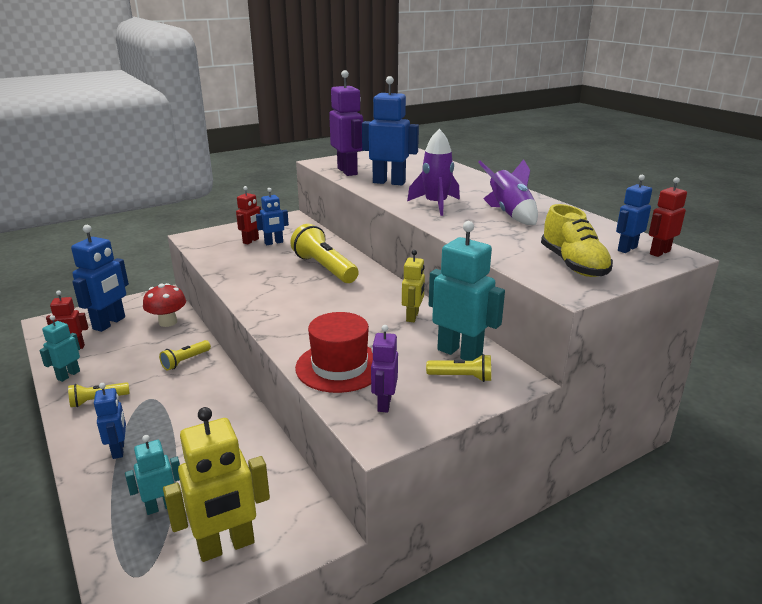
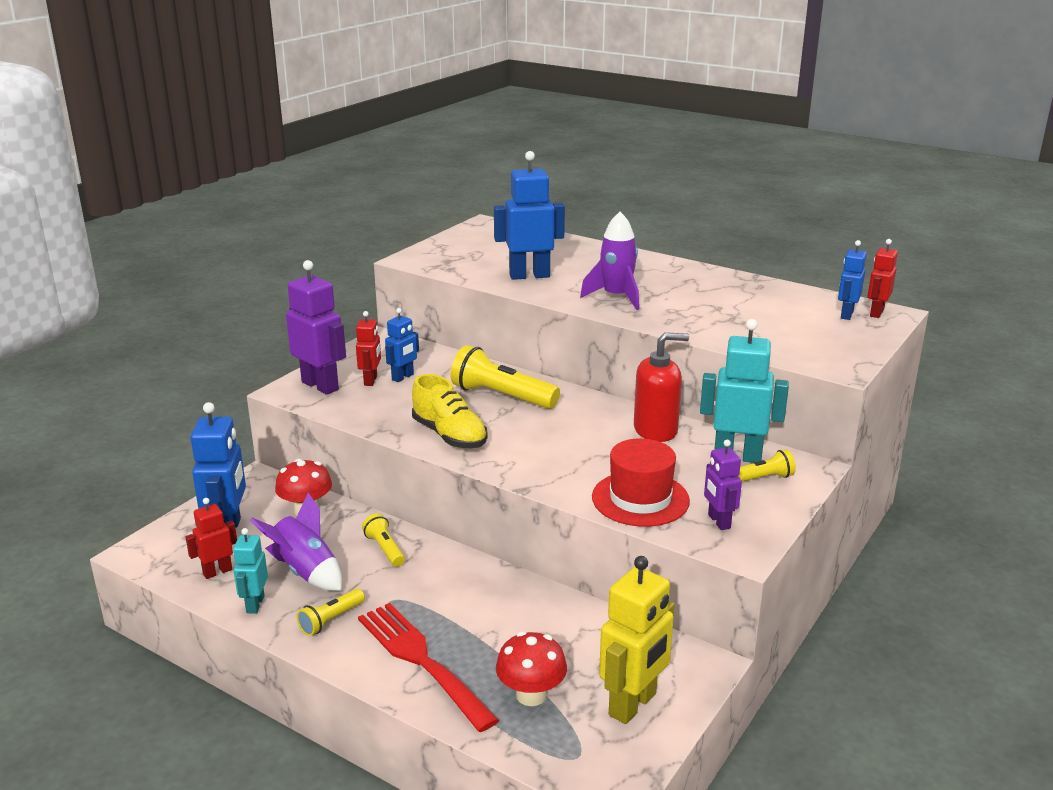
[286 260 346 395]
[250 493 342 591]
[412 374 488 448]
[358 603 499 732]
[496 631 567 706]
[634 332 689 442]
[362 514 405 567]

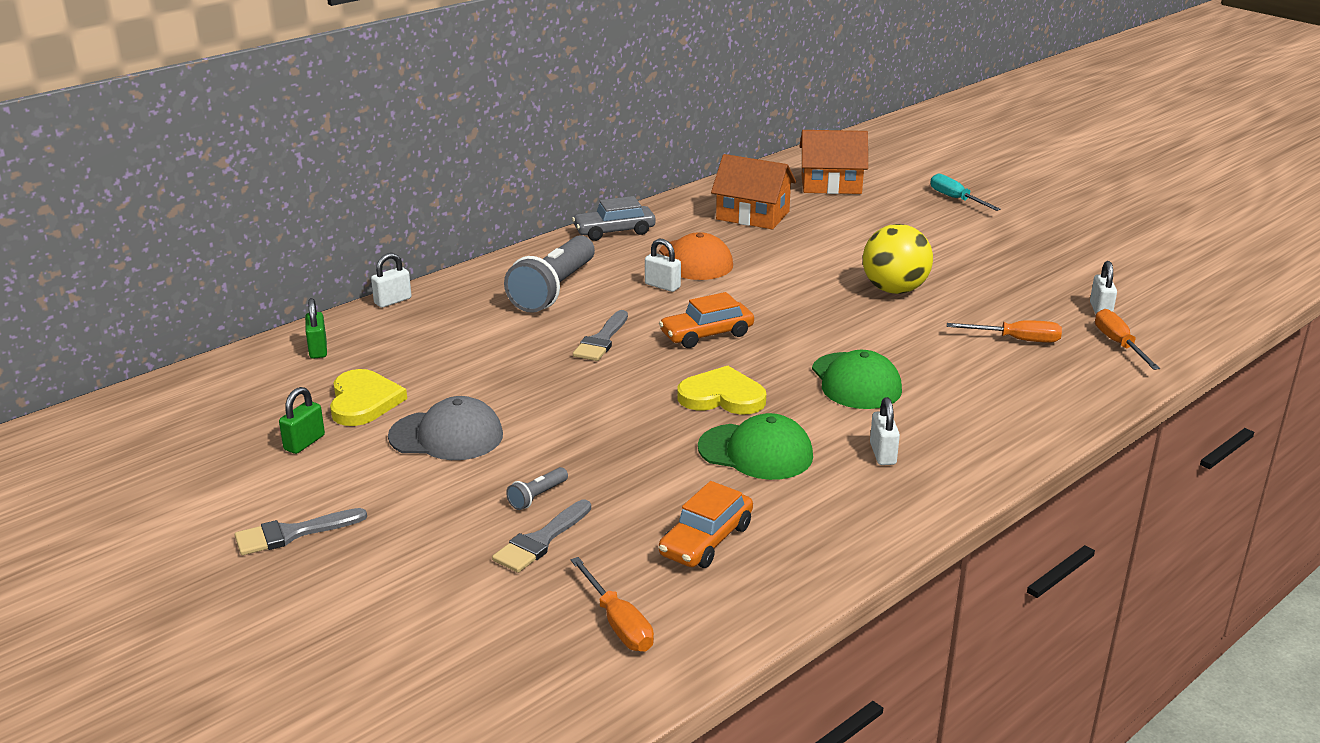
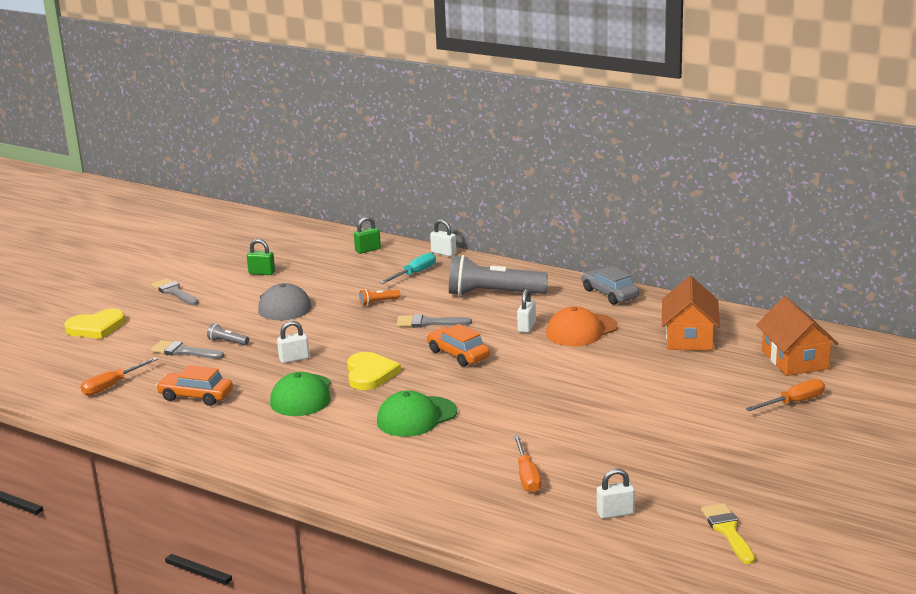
[863 224 933 294] (first image)
[359 289 400 306]
[701 503 755 564]
[64 309 125 339]
[277 321 309 363]
[380 252 436 284]
[746 379 825 411]

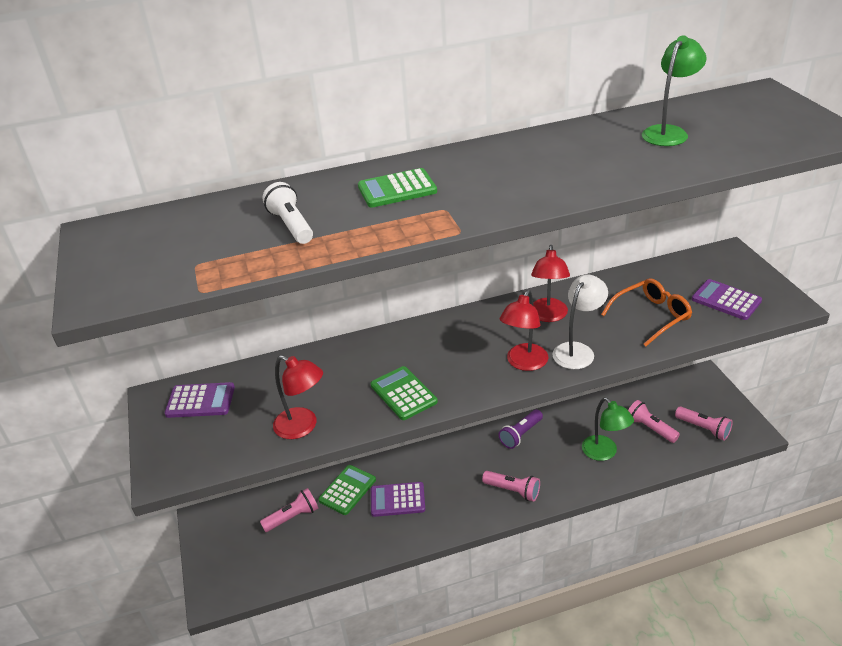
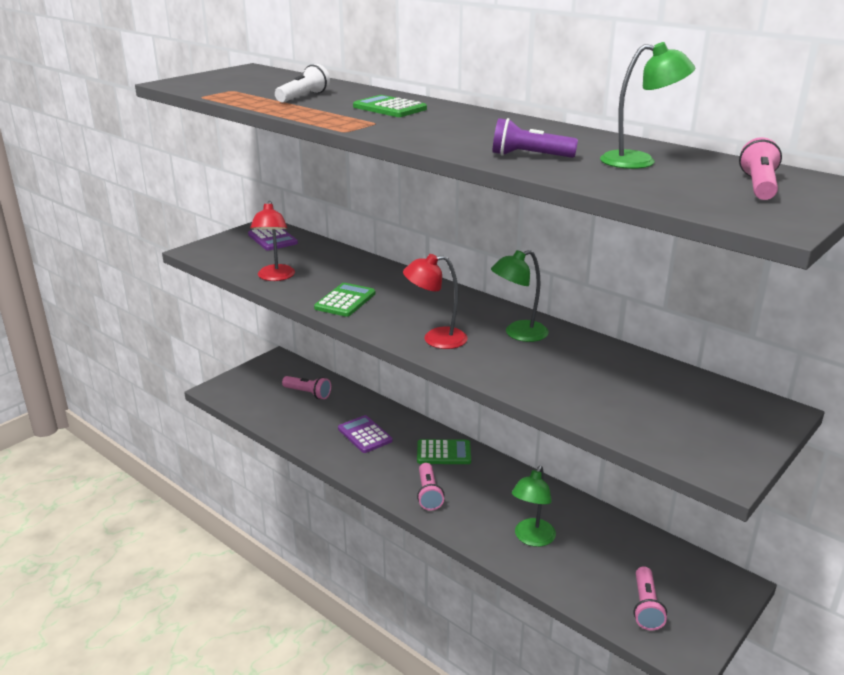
[552 275 608 369] (first image)
[601 278 692 346] (first image)
[692 279 762 320] (first image)
[417 439 471 464]
[492 118 578 158]
[739 137 782 200]
[491 250 549 342]

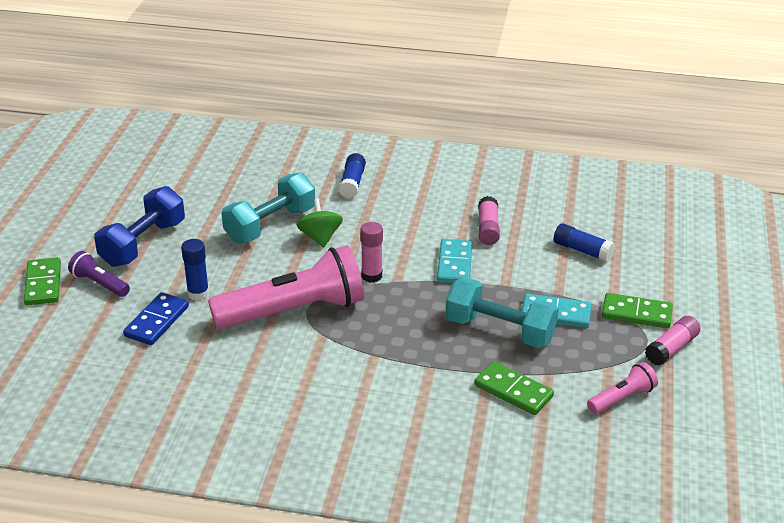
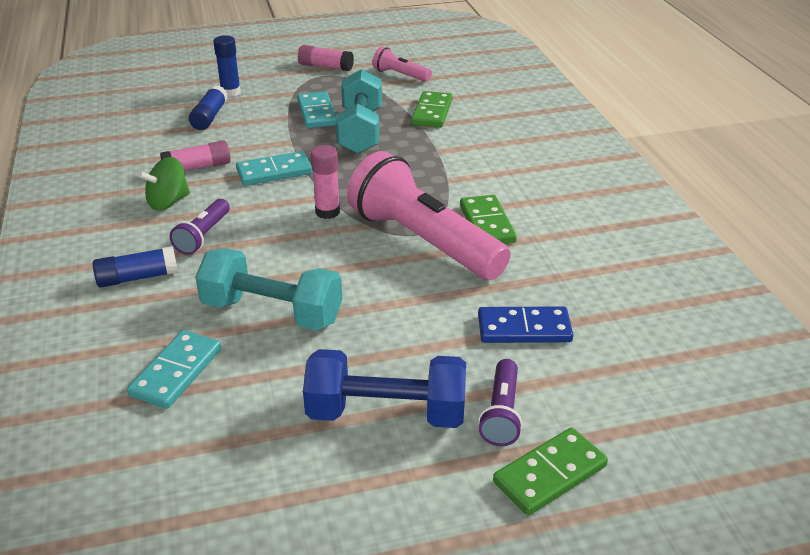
[127 330 221 409]
[170 199 230 255]
[213 35 241 97]
[138 157 190 210]
[460 195 517 244]

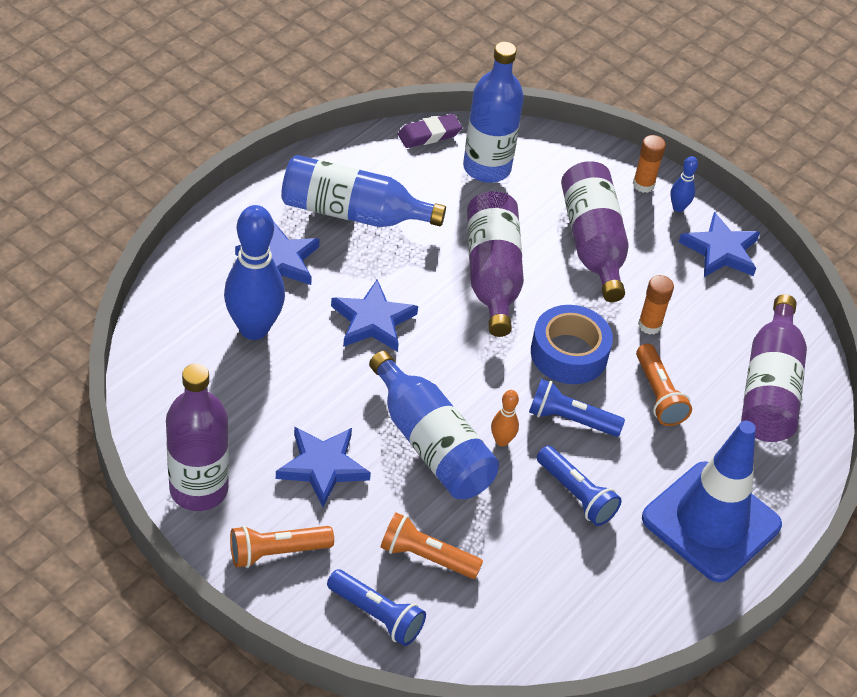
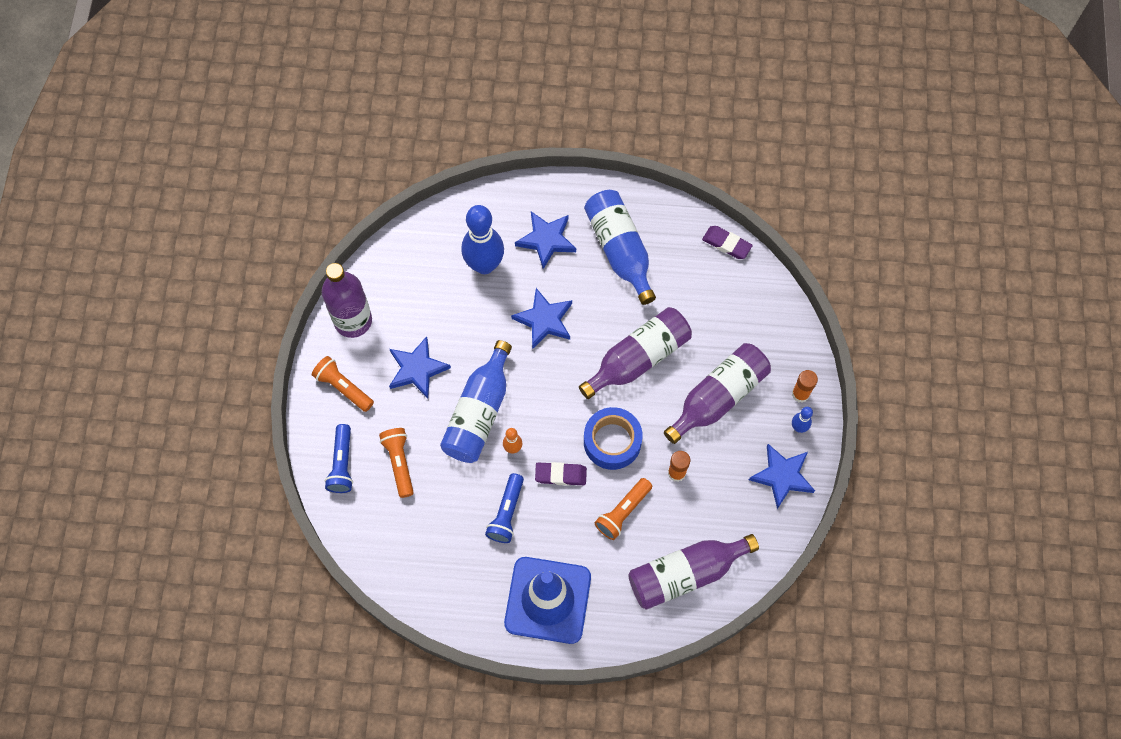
[463 42 524 183] (first image)
[535 462 587 486]

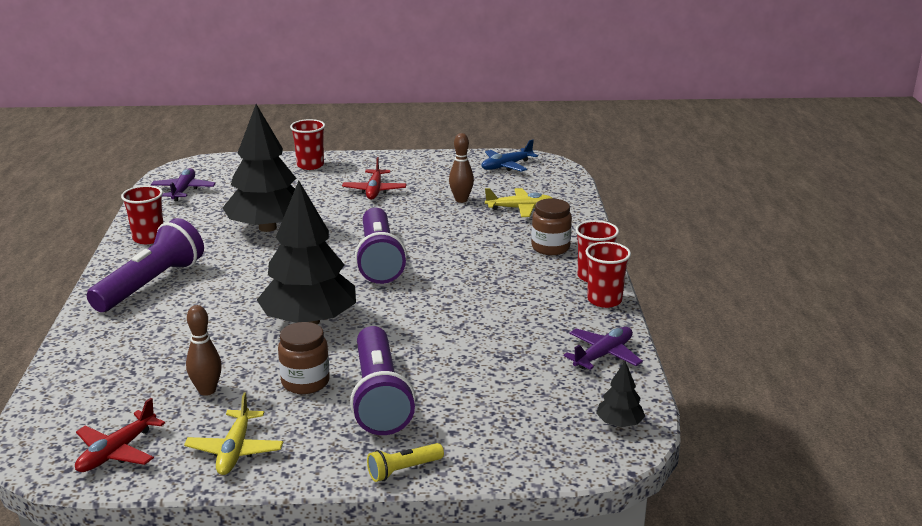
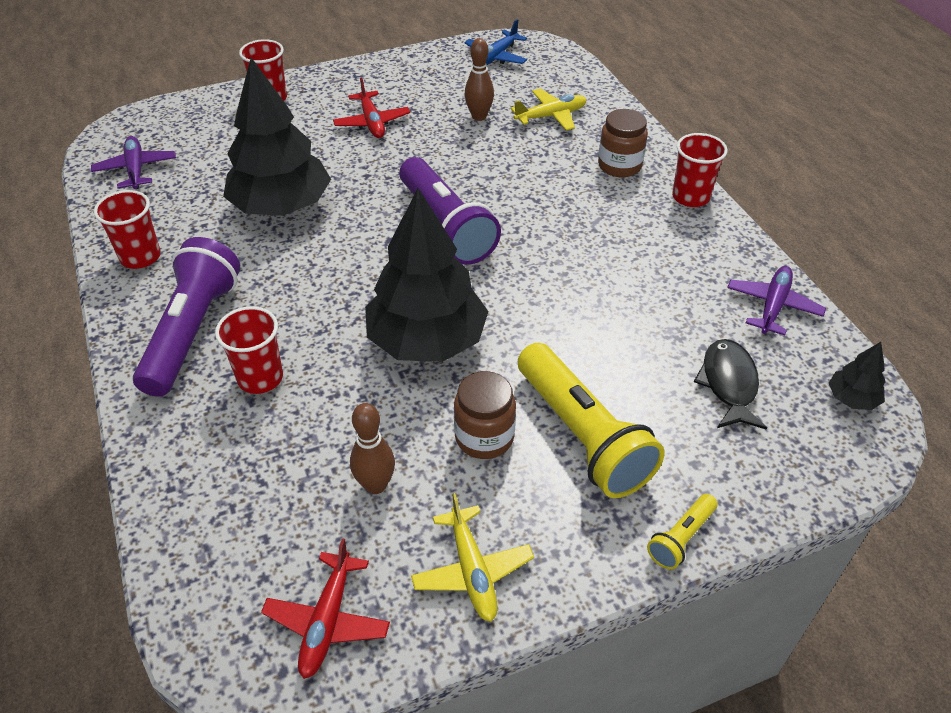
[694 339 767 430]
[215 306 283 394]
[518 343 665 498]

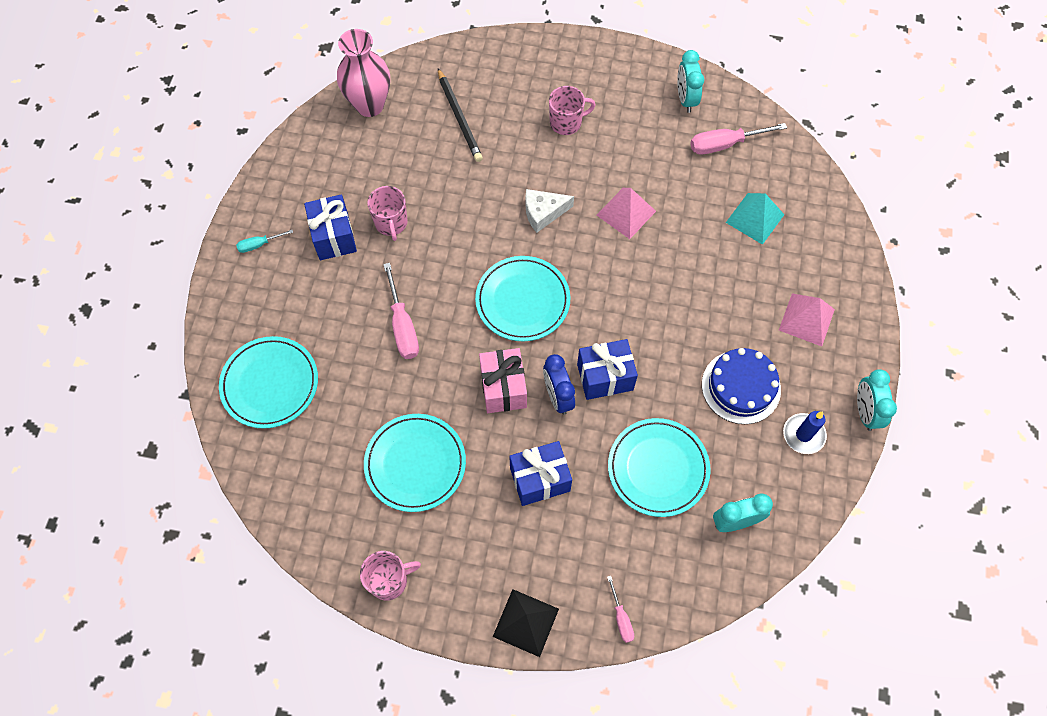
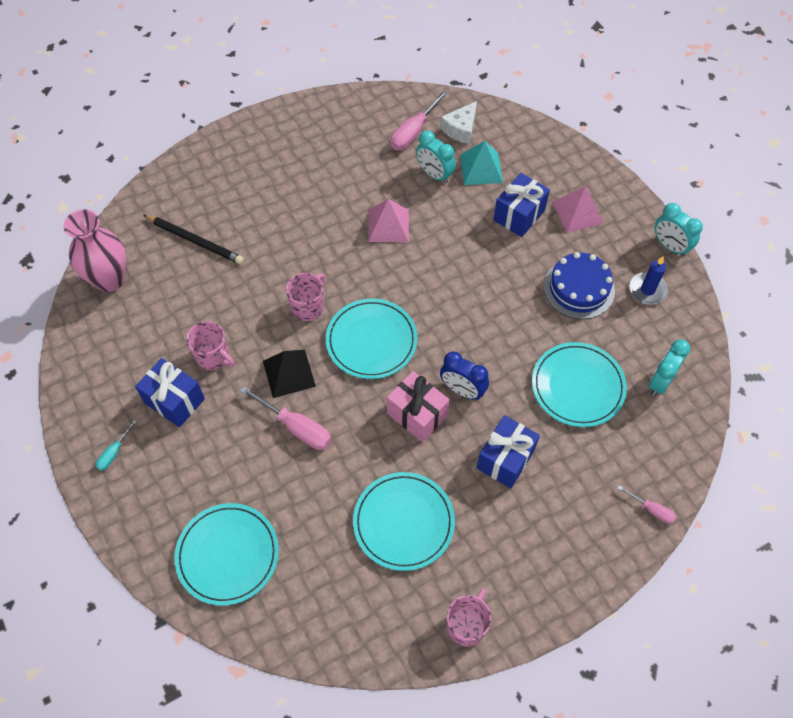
[263 350 316 398]
[440 101 477 144]
[286 273 325 321]
[493 173 550 237]
[416 131 456 184]

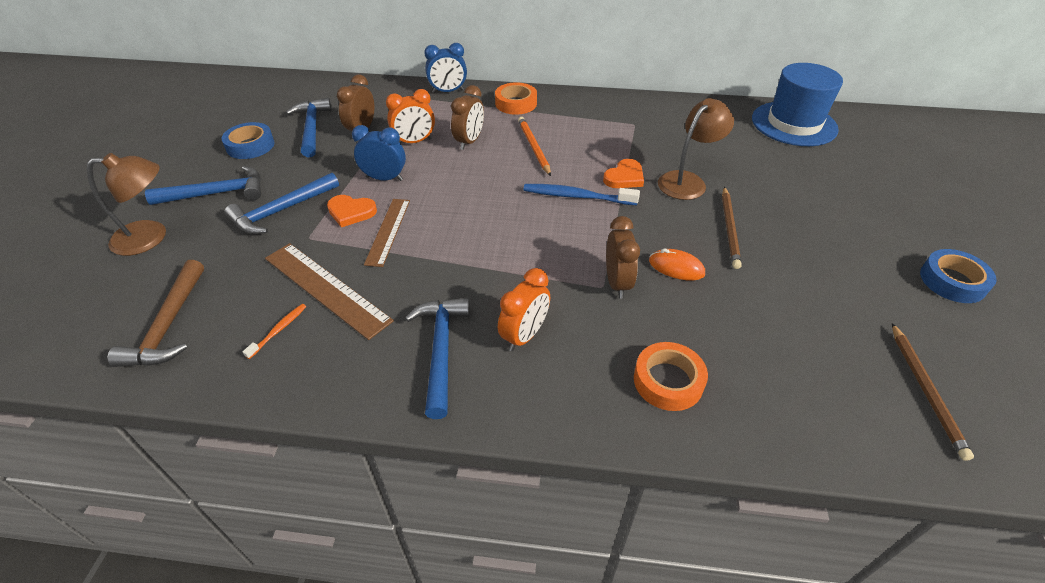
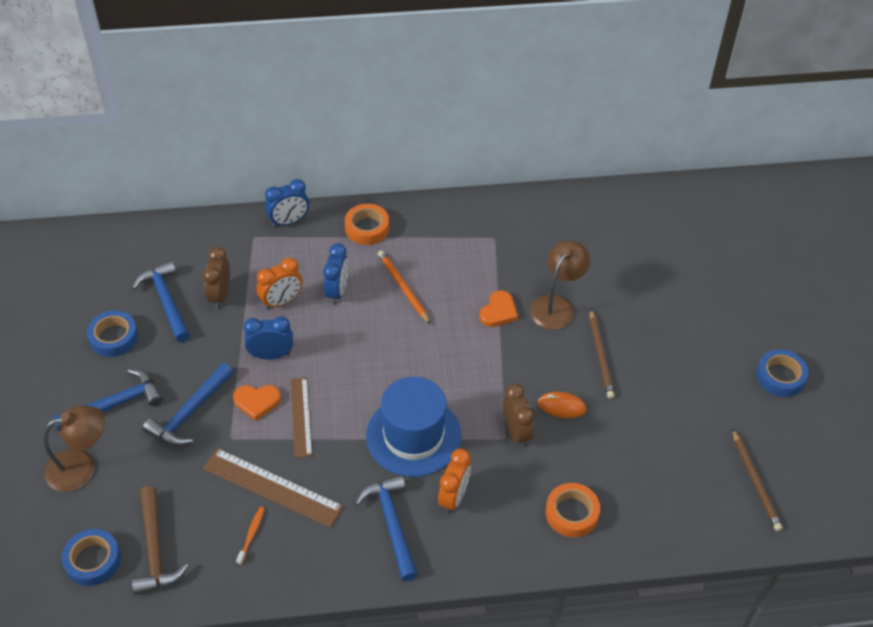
[523 184 640 205] (first image)
[62 529 121 586]
[366 377 461 477]
[323 243 348 305]

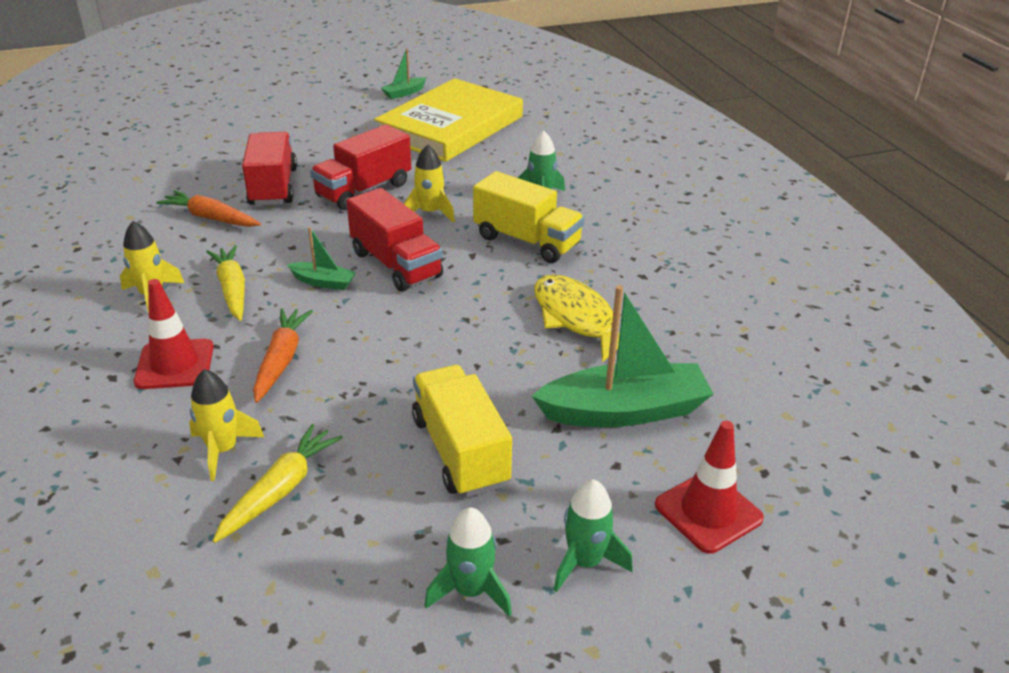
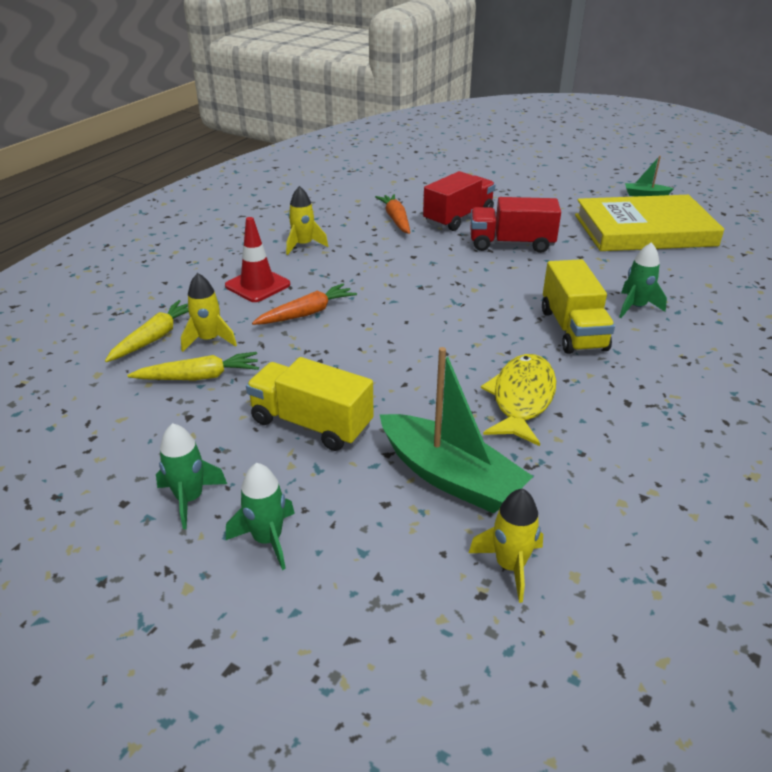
[287 227 356 290] (first image)
[347 188 443 292] (first image)
[655 421 764 554] (first image)
[105 300 189 362]
[469 489 543 603]
[246 357 374 451]

